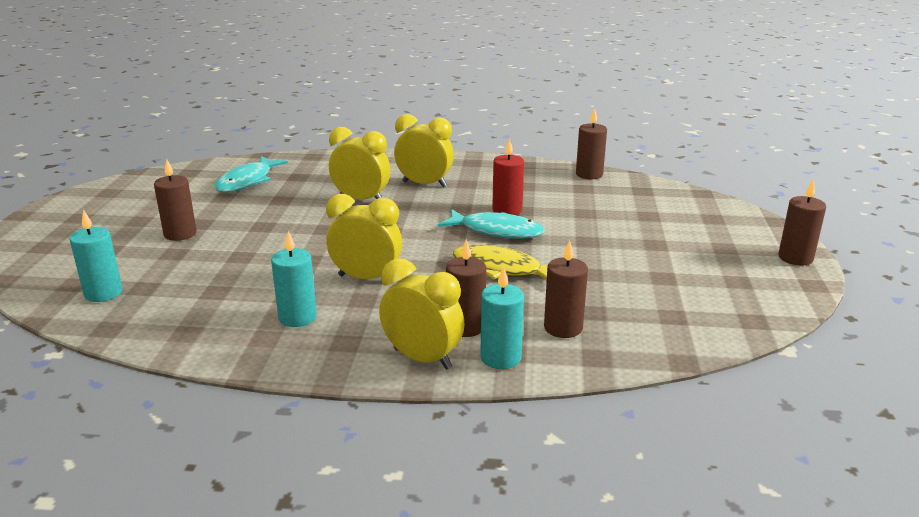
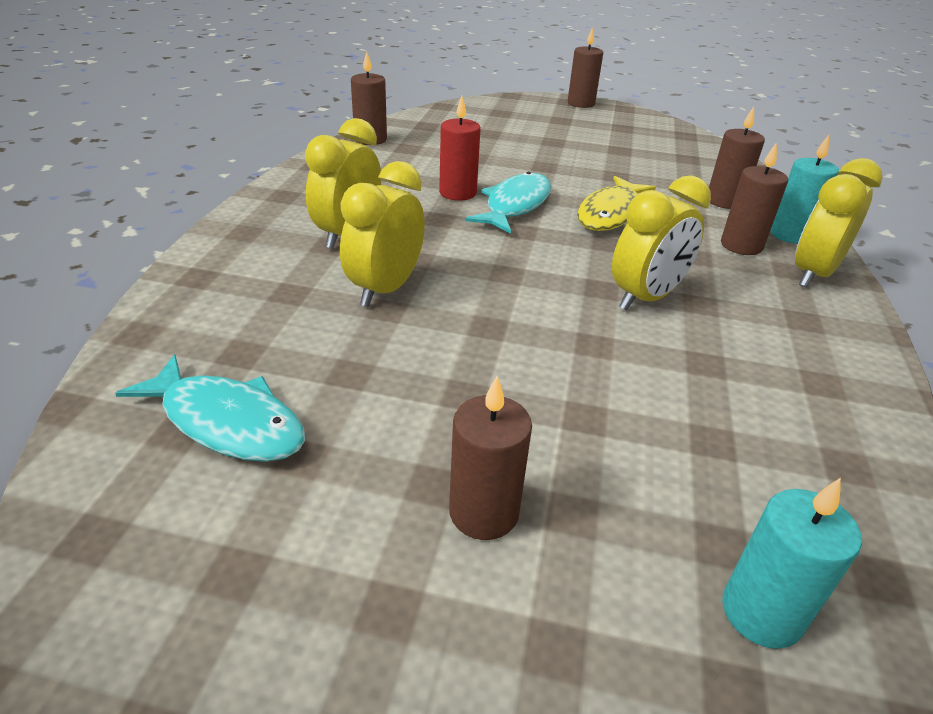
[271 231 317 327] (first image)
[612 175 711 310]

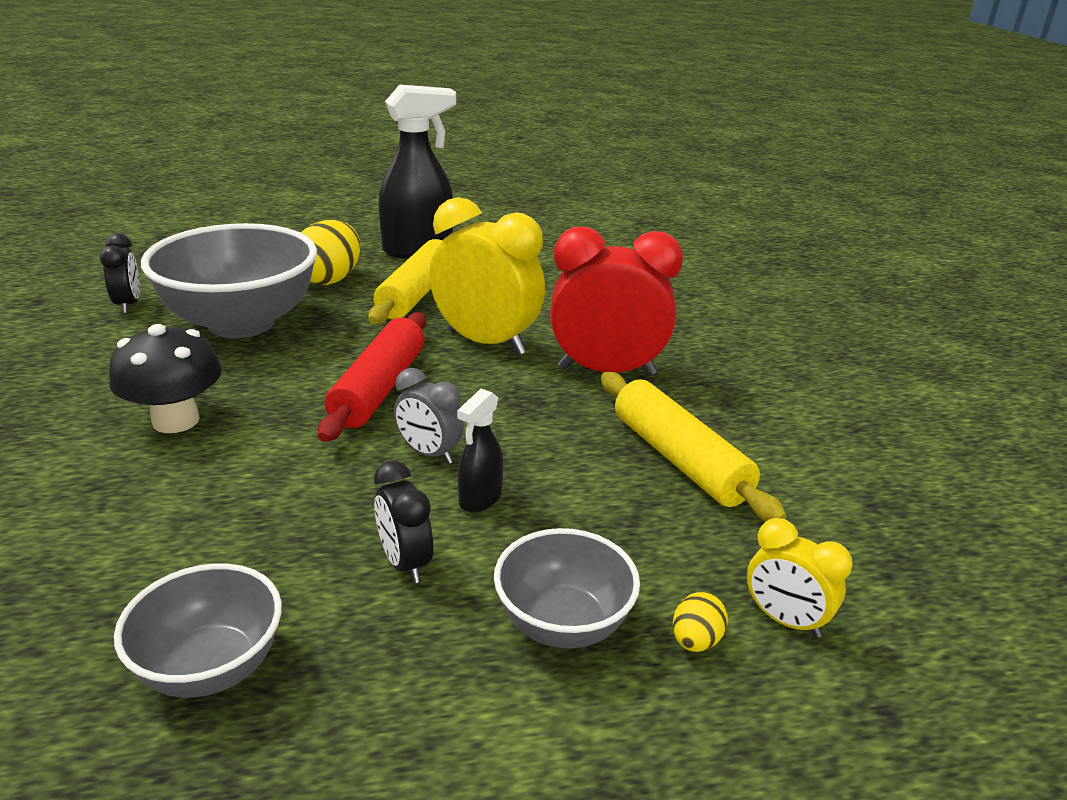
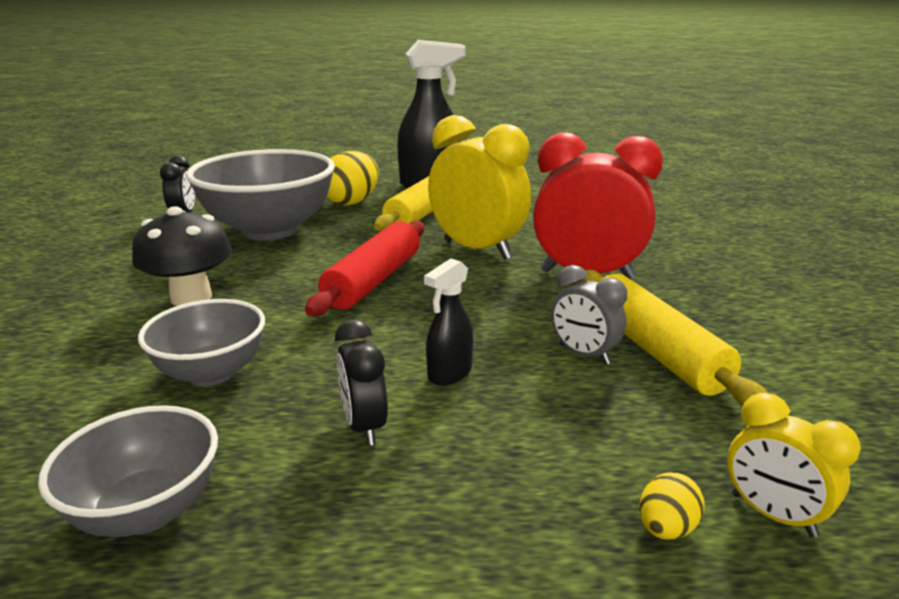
[551 265 627 365]
[138 299 265 386]

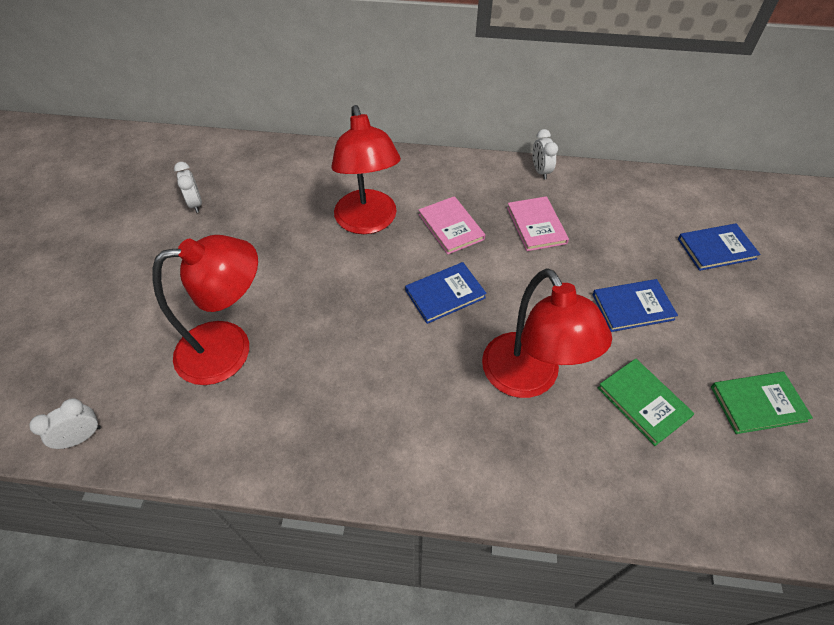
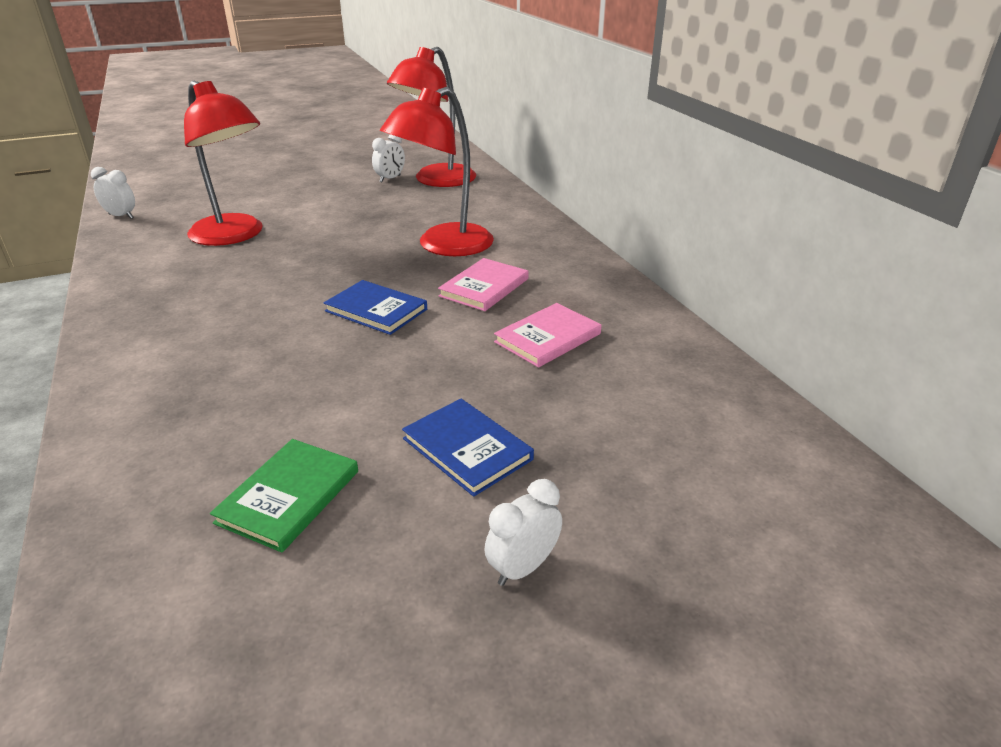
[678 223 761 271] (first image)
[711 372 813 434] (first image)
[387 47 476 187]
[485 479 562 586]

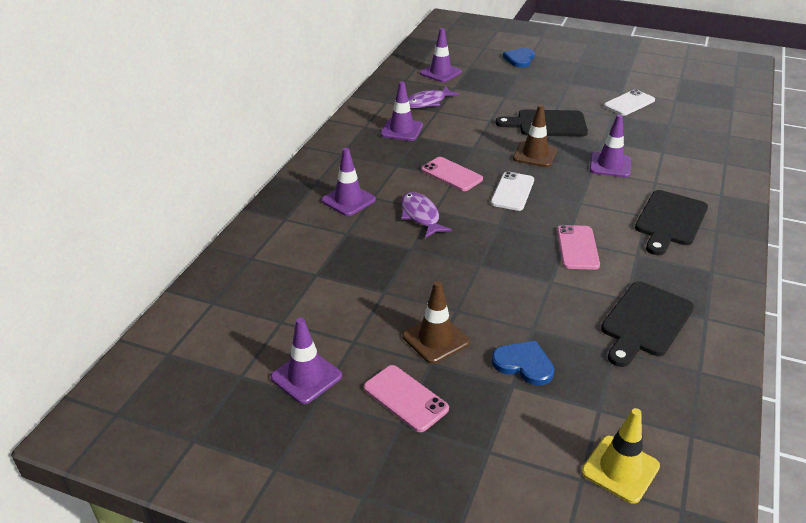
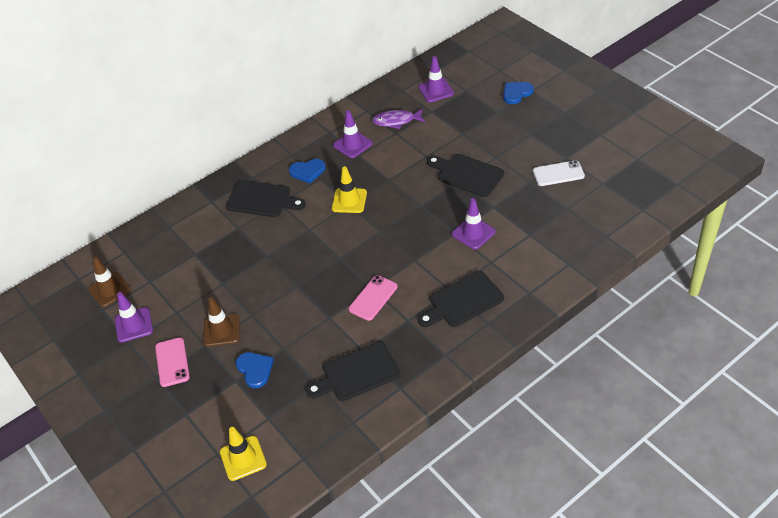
[401 192 452 238] (first image)
[491 171 534 211] (first image)
[289 159 326 184]
[88 257 131 307]
[226 180 306 217]
[332 166 367 213]

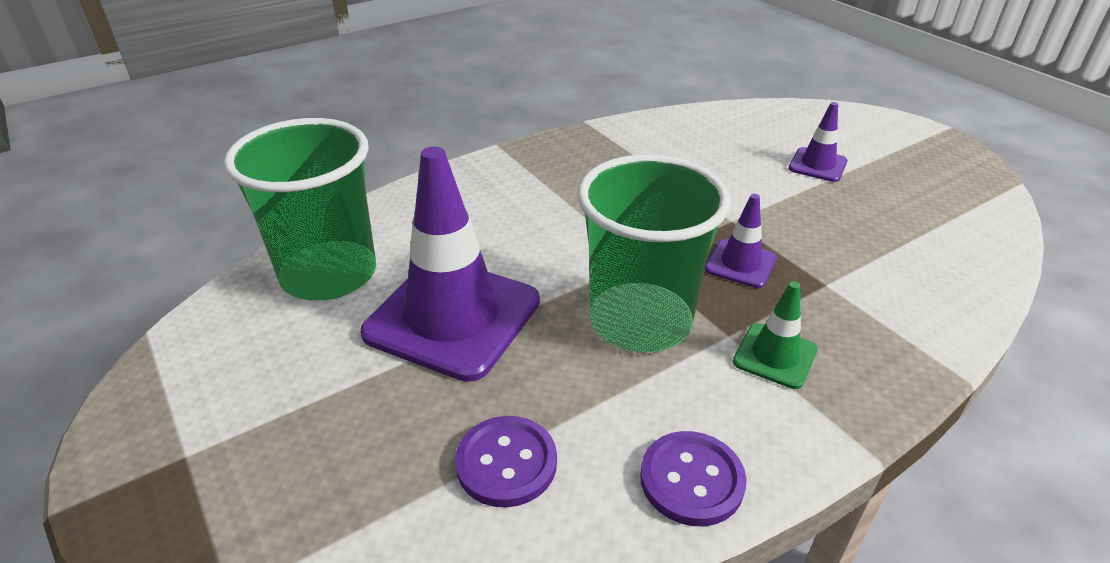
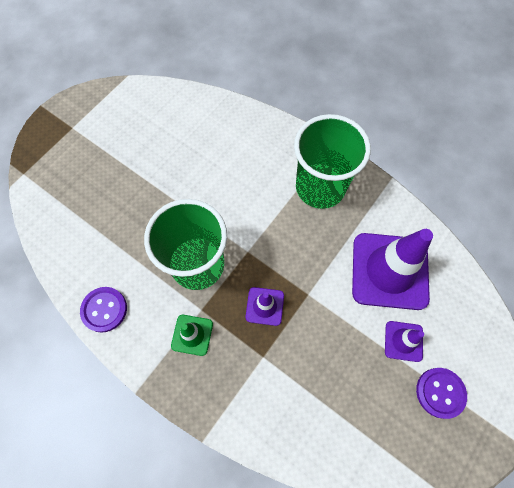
[294 114 371 209]
[352 229 433 310]
[416 368 467 419]

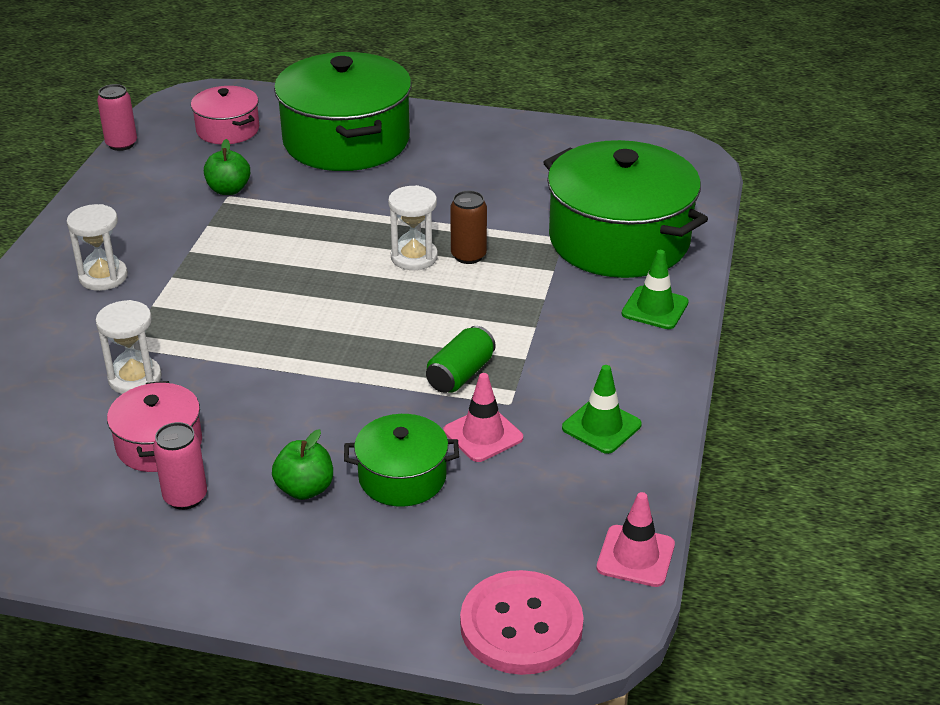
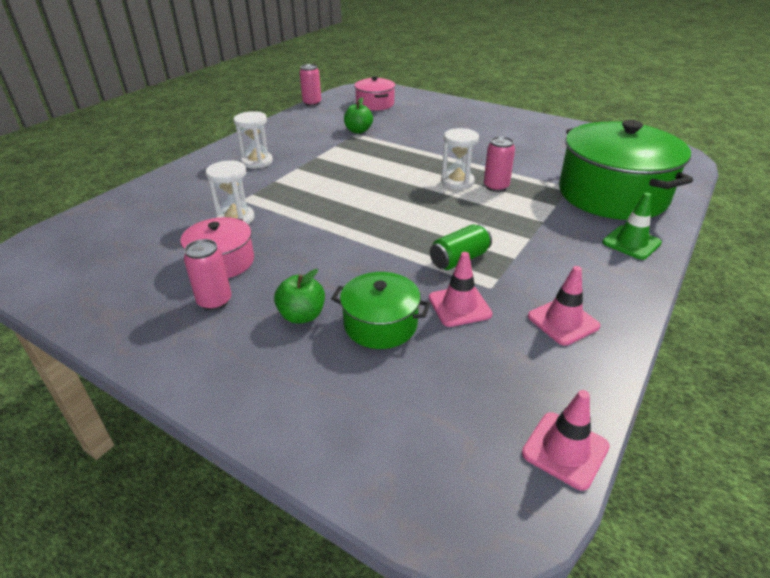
[274 52 412 171] (first image)
[460 570 584 675] (first image)
[484 137 515 192]
[528 266 600 346]

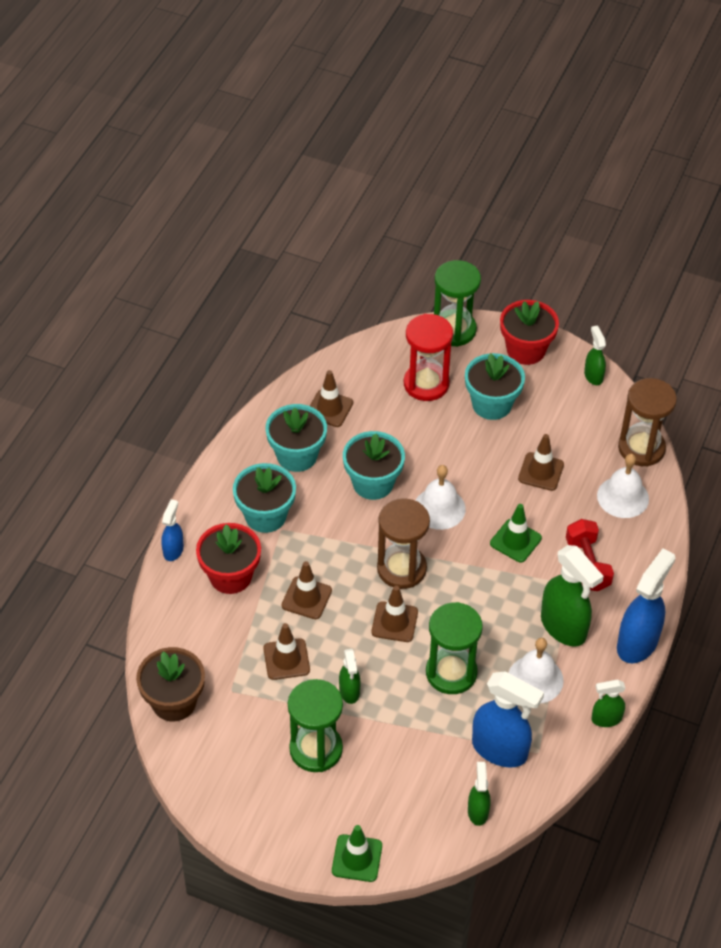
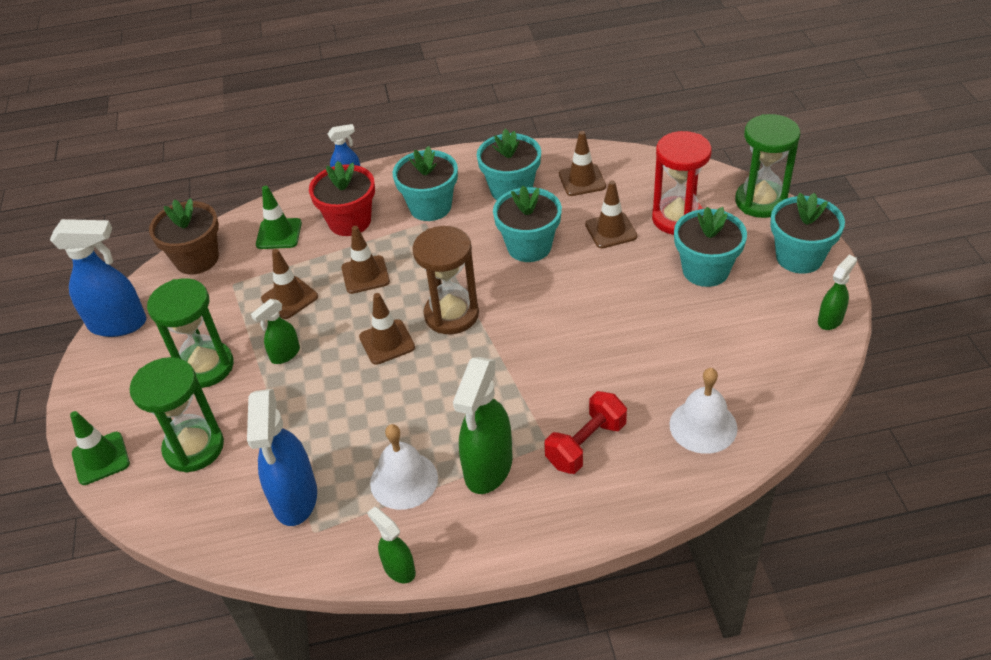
[415 465 466 530] (first image)
[468 762 490 826] (first image)
[618 378 677 467] (first image)
[129 357 224 473]
[256 186 302 249]
[585 180 637 248]
[50 219 147 337]
[770 193 845 274]

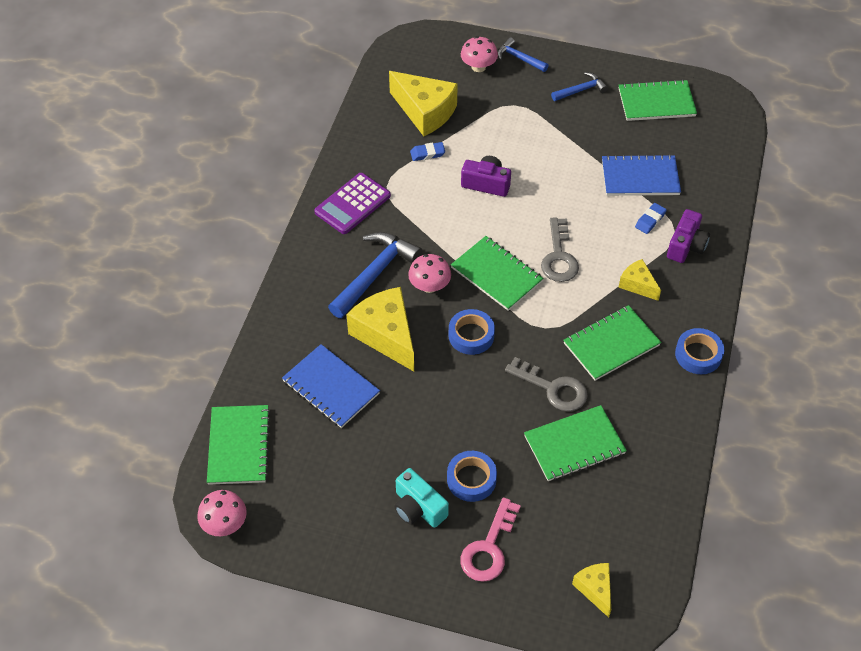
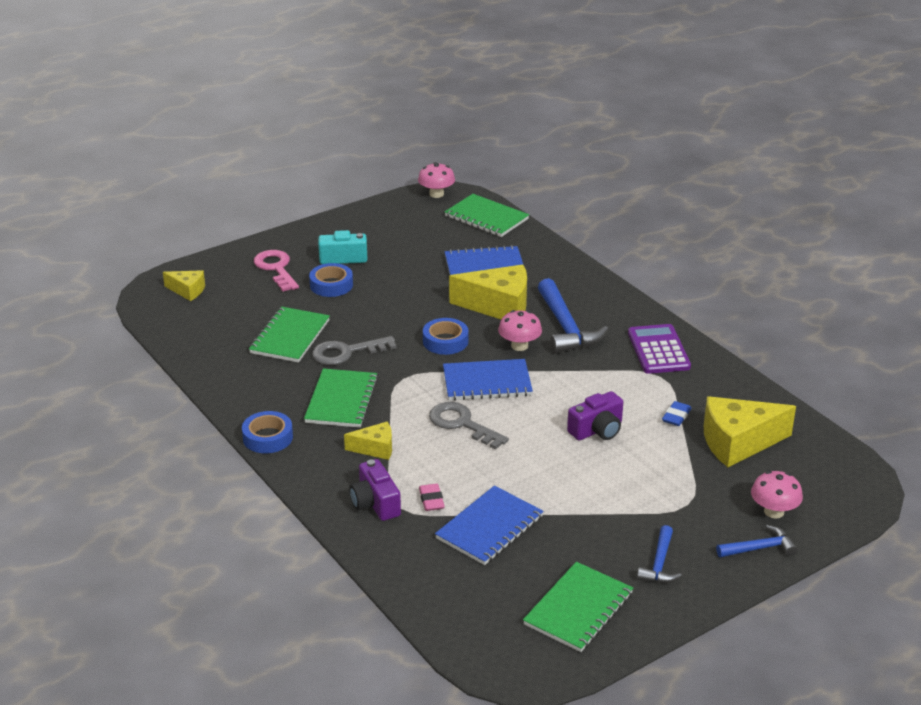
[443 359 533 401]
[419 484 445 511]

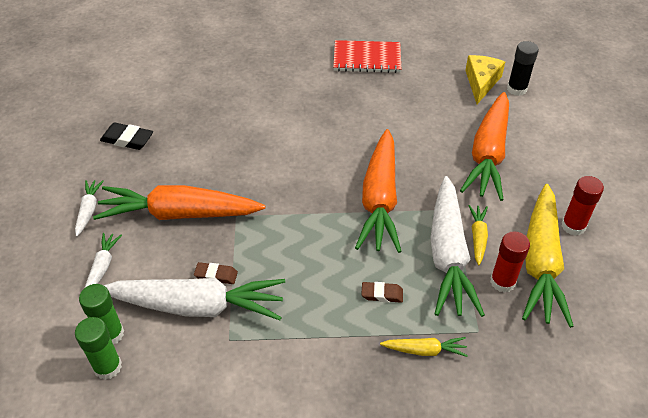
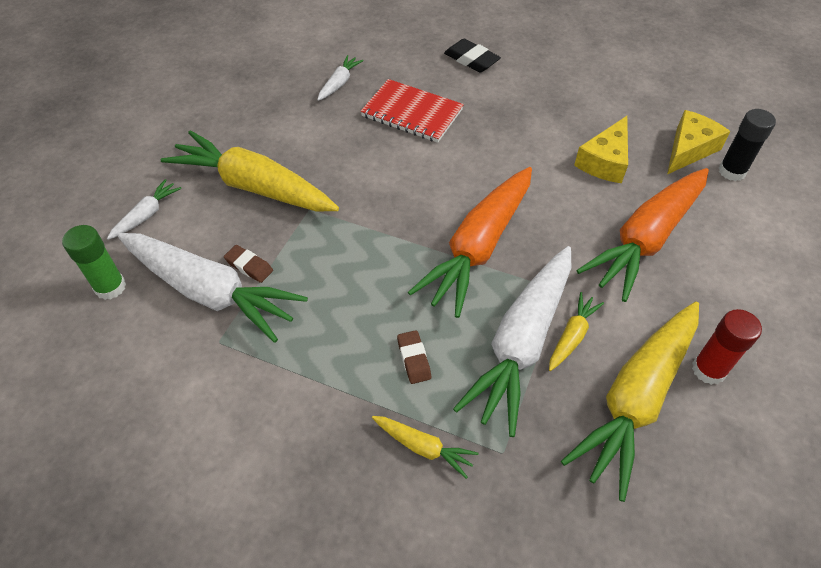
[75 317 122 380] (first image)
[490 231 530 293] (first image)
[574 116 628 183]
[317 55 364 101]
[444 39 501 72]
[360 79 464 143]
[161 130 339 211]
[397 330 431 384]

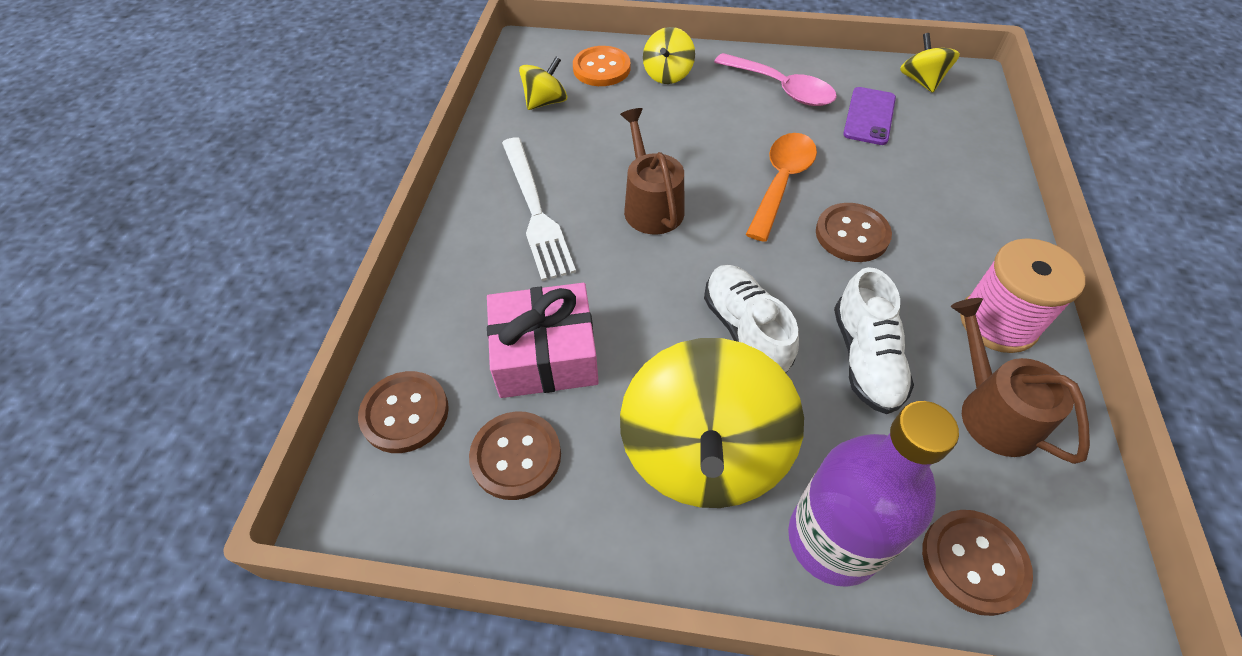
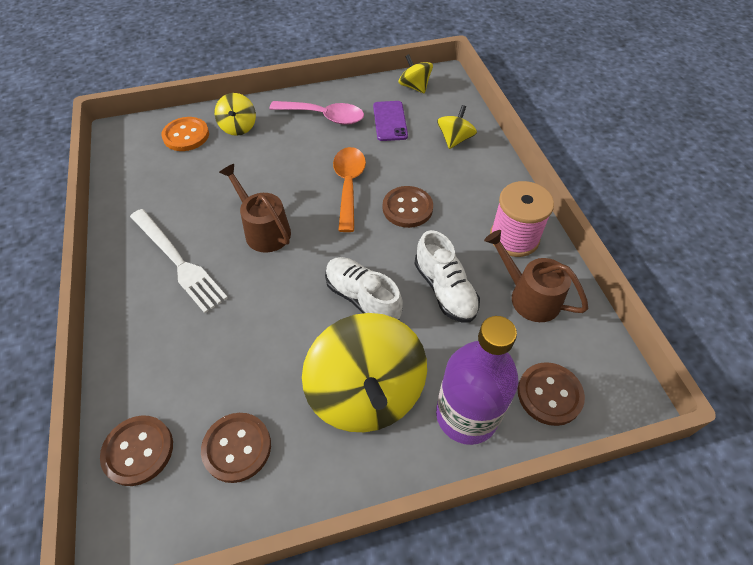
[487 283 599 398] (first image)
[437 105 477 149]

